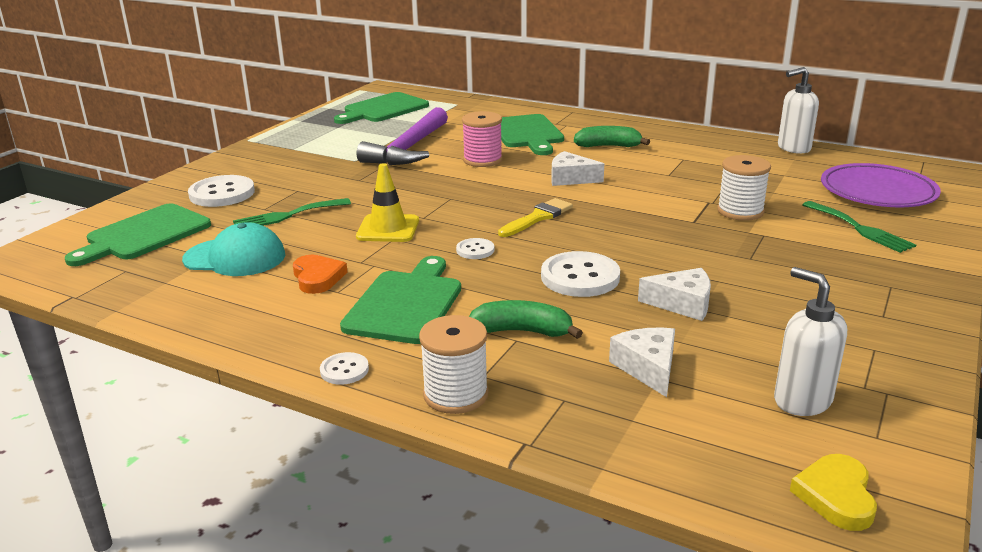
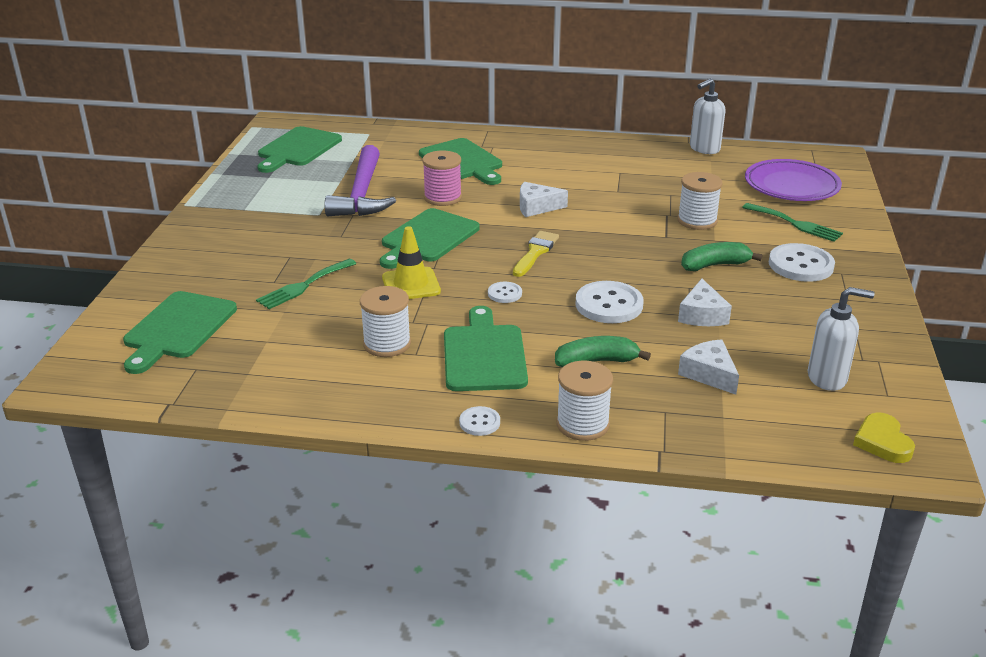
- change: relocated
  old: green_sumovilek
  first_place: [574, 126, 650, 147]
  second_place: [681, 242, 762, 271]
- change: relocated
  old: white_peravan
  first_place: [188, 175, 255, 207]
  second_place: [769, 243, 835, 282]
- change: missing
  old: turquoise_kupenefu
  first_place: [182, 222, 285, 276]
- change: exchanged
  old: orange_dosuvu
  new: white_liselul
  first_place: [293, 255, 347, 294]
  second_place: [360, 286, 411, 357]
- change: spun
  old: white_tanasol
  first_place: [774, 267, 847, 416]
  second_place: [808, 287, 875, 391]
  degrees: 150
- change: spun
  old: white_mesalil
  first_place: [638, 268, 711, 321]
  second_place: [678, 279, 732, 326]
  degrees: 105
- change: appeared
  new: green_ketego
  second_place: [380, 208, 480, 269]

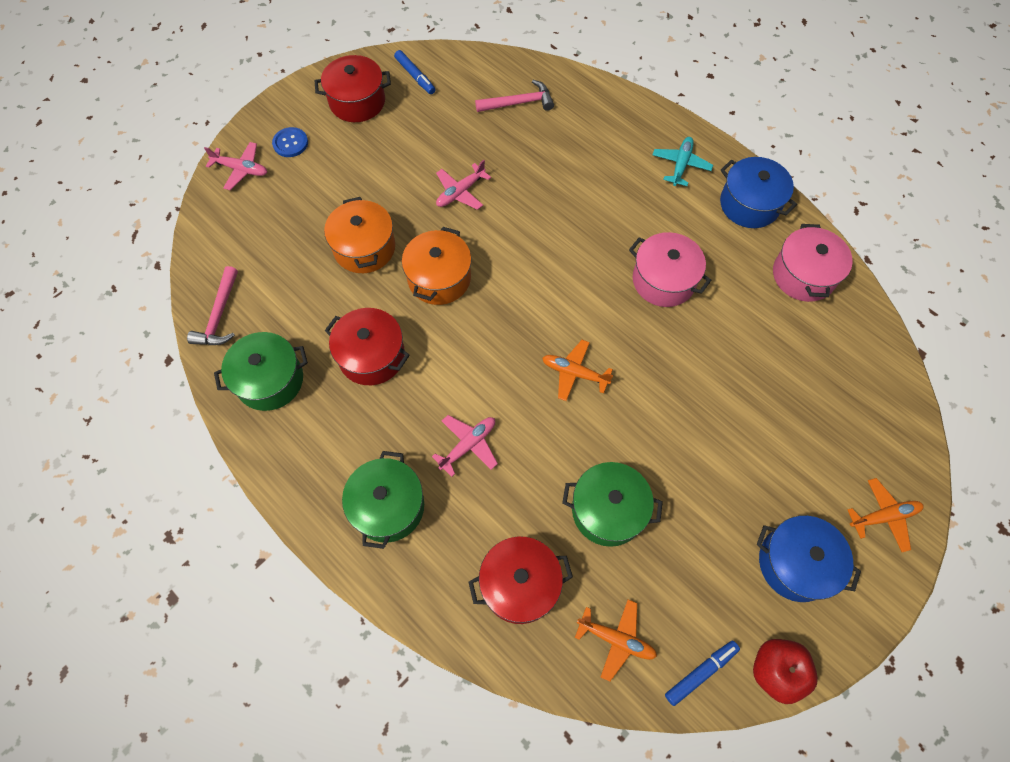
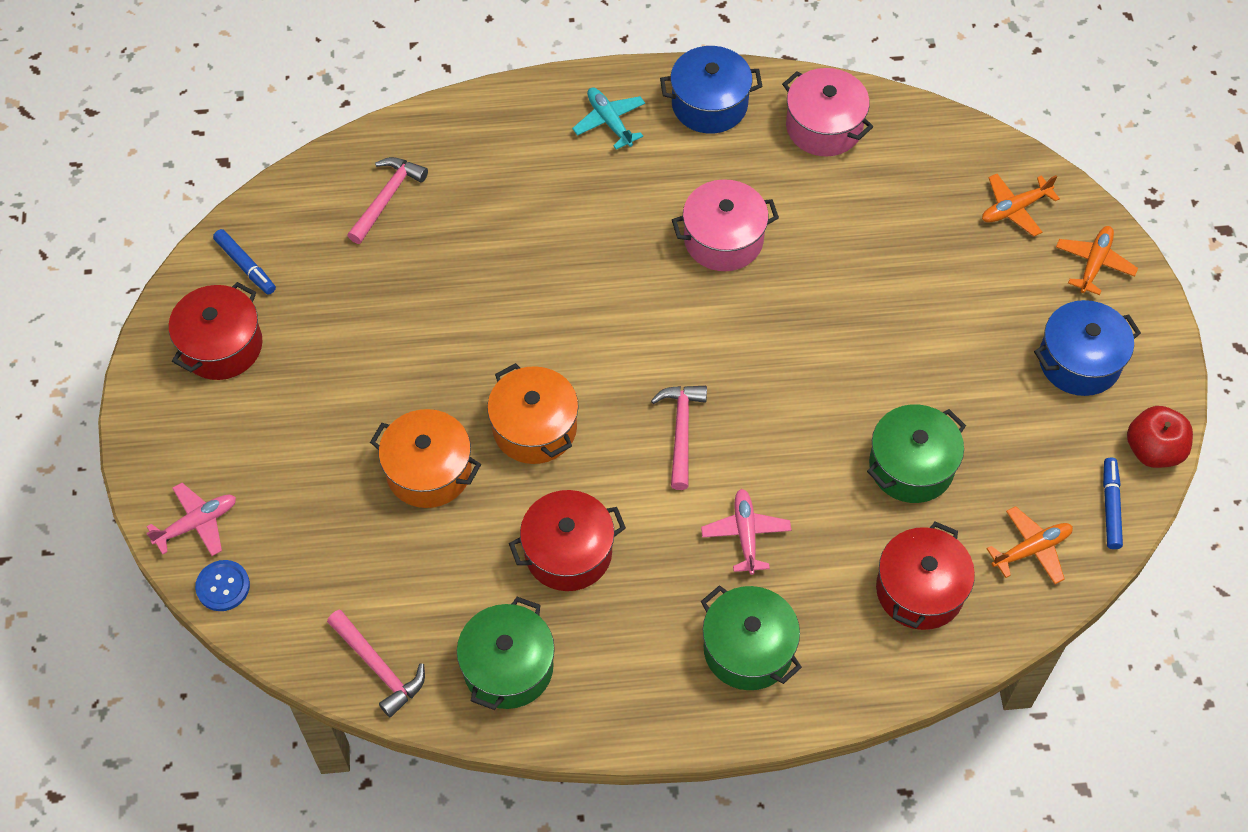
- change: spun
  old: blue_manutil
  first_place: [394, 50, 435, 94]
  second_place: [213, 229, 276, 295]
  degrees: 45
- change: relocated
  old: blue_peravan
  first_place: [272, 127, 308, 157]
  second_place: [195, 560, 250, 611]
- change: missing
  old: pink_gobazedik
  first_place: [436, 160, 491, 210]
- change: relocated
  old: orange_gobazedik
  first_place: [542, 340, 613, 401]
  second_place: [982, 174, 1060, 236]
- change: appeared
  new: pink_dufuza
  second_place: [651, 386, 707, 490]

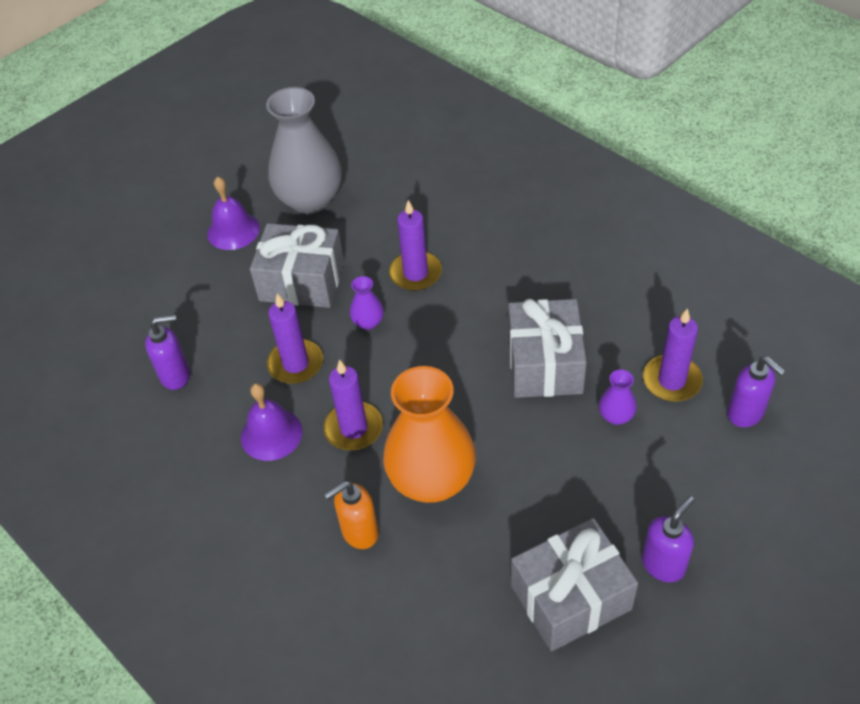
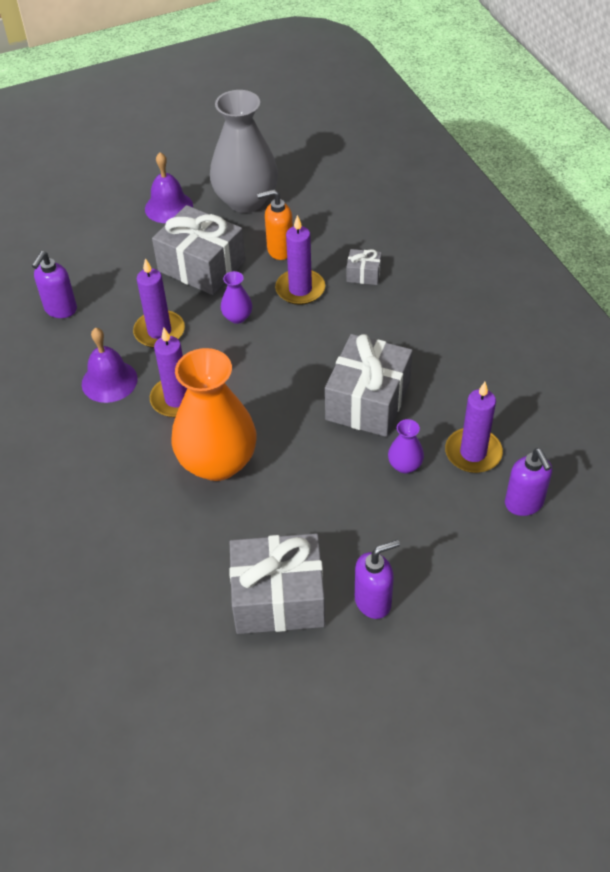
- change: spun
  old: purple_tanasol
  first_place: [145, 314, 190, 390]
  second_place: [32, 251, 77, 318]
  degrees: 105
- change: relocated
  old: orange_tanasol
  first_place: [324, 481, 379, 549]
  second_place: [257, 189, 293, 260]
- change: appeared
  new: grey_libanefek
  second_place: [346, 249, 382, 285]

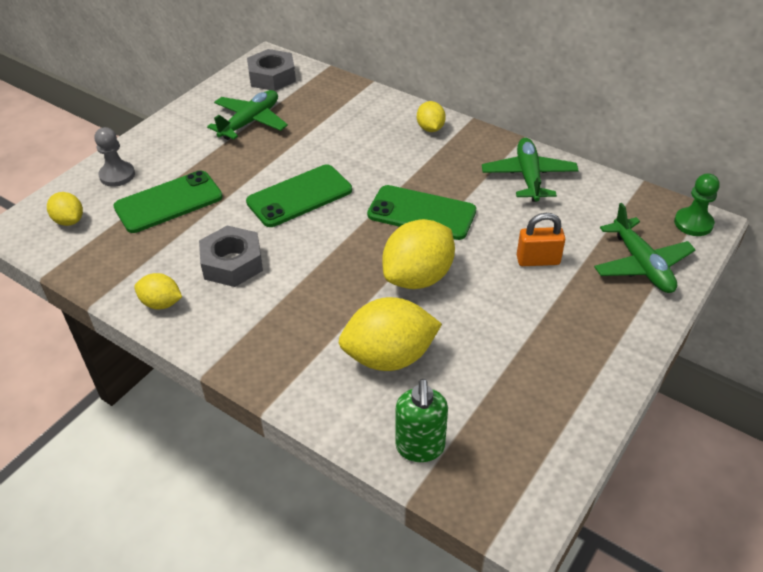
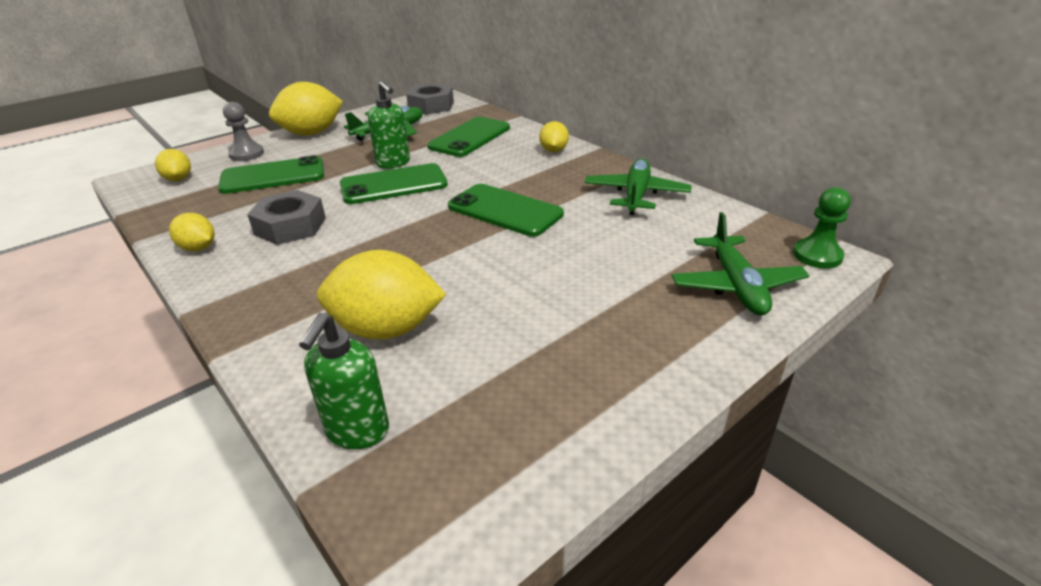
- change: missing
  old: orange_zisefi
  first_place: [517, 213, 565, 266]
- change: relocated
  old: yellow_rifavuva
  first_place: [382, 219, 455, 289]
  second_place: [269, 82, 343, 135]
- change: appeared
  new: green_tanasol
  second_place: [368, 81, 410, 169]
- change: appeared
  new: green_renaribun
  second_place: [427, 117, 510, 157]

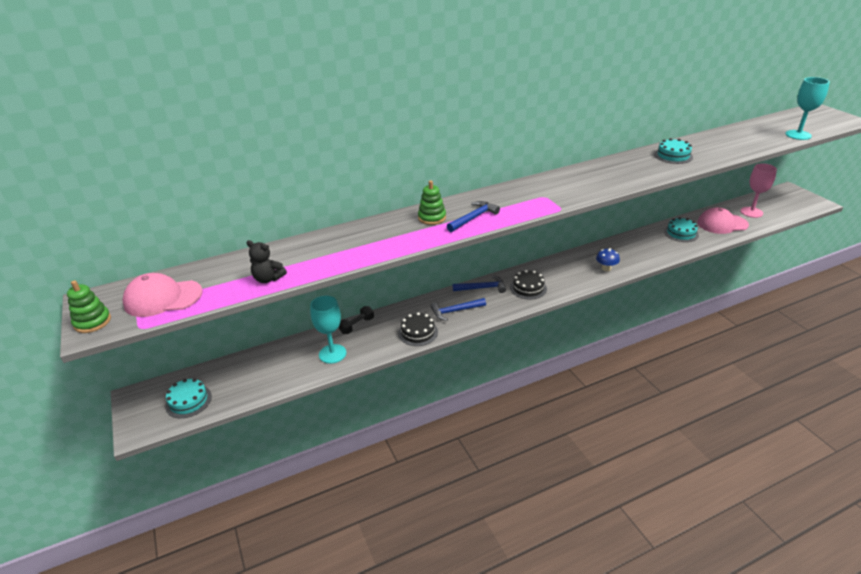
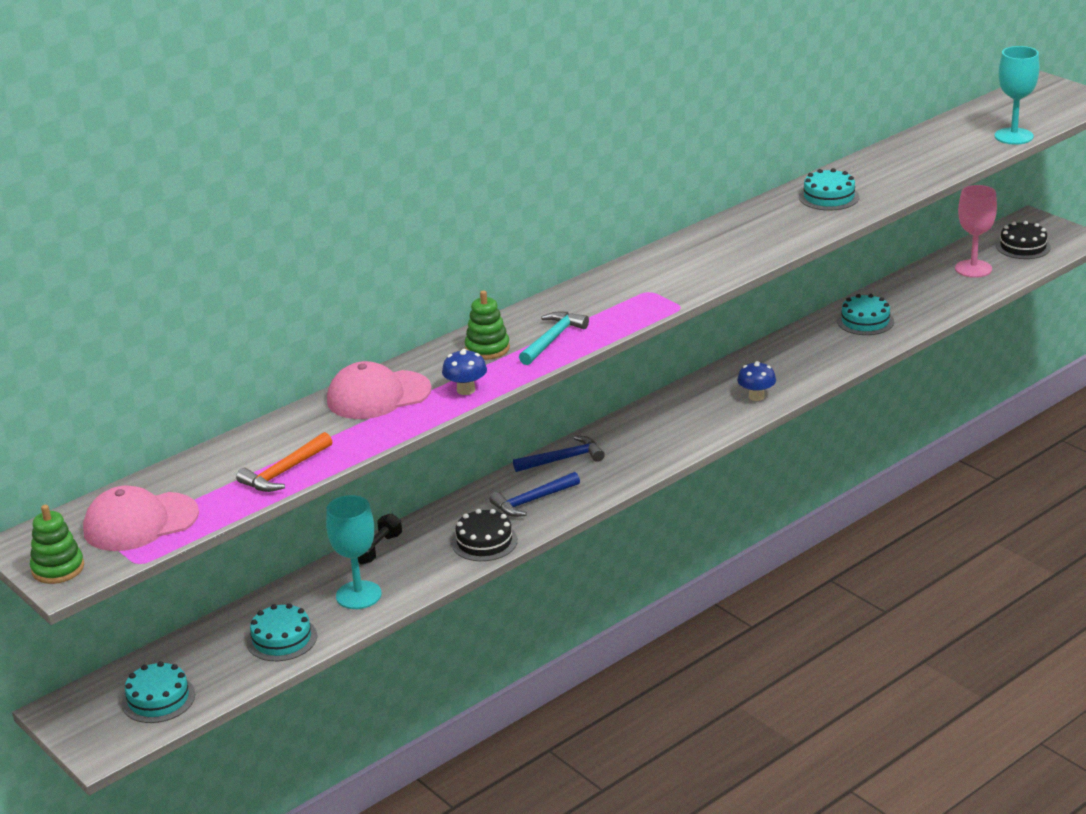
- change: colour
  old: blue_dufuza
  new: turquoise_dufuza
  first_place: [447, 201, 500, 232]
  second_place: [519, 312, 589, 365]
- change: relocated
  old: pink_kupenefu
  first_place: [697, 207, 749, 234]
  second_place: [327, 361, 432, 419]
- change: exchanged
  old: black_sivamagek
  new: orange_dufuza
  first_place: [246, 240, 287, 283]
  second_place: [236, 432, 332, 492]
- change: relocated
  old: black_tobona
  first_place: [510, 270, 547, 300]
  second_place: [996, 221, 1051, 259]
- change: appeared
  new: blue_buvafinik
  second_place: [442, 349, 487, 395]
- change: appeared
  new: turquoise_tobona
  second_place: [247, 603, 317, 661]

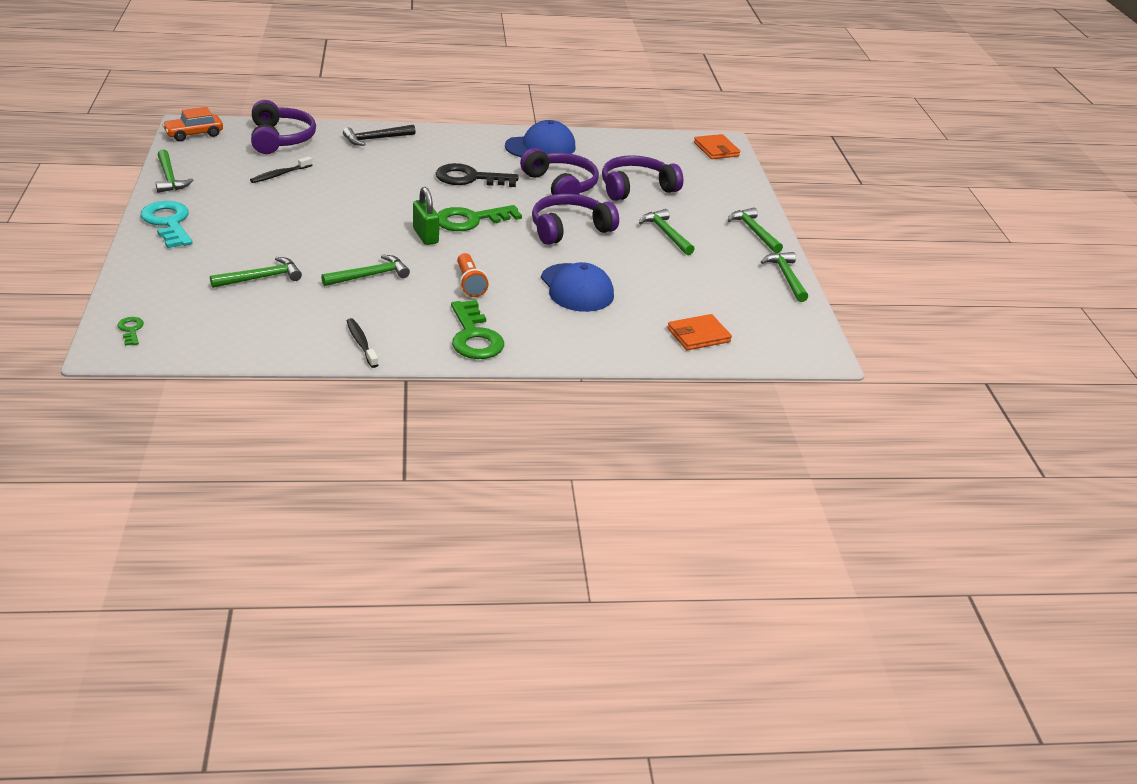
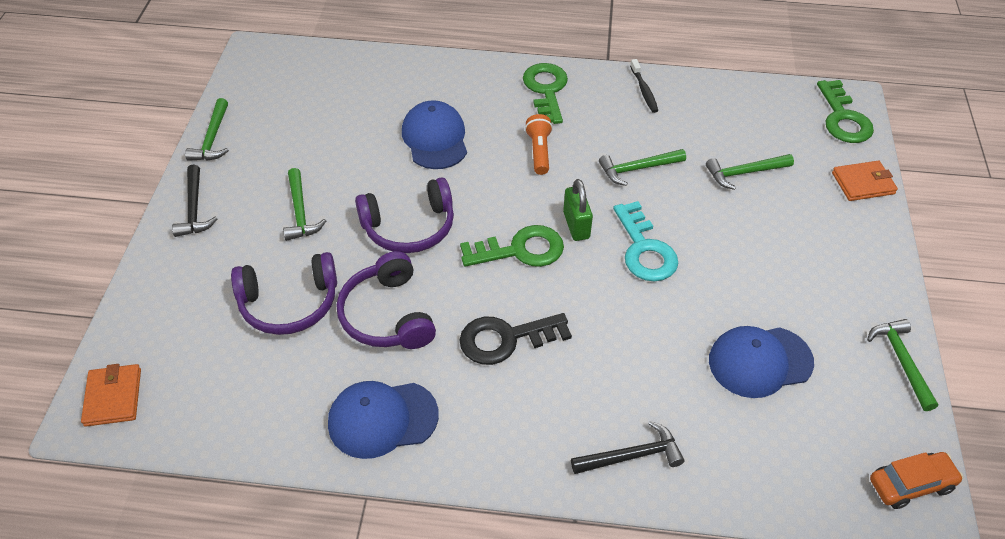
- change: missing
  old: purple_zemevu
  first_place: [251, 100, 316, 154]
- change: exchanged
  old: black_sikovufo
  new: blue_kupenefu
  first_place: [250, 156, 312, 183]
  second_place: [709, 326, 814, 398]
- change: spun
  old: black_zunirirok
  first_place: [436, 163, 519, 187]
  second_place: [460, 313, 572, 365]
  degrees: 150
- change: relocated
  old: turquoise_zunirirok
  first_place: [140, 201, 193, 248]
  second_place: [613, 201, 678, 282]
- change: colour
  old: green_dufuza
  new: black_dufuza
  first_place: [728, 208, 783, 253]
  second_place: [172, 165, 218, 237]
- change: relocated
  old: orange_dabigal
  first_place: [667, 314, 732, 350]
  second_place: [832, 161, 898, 201]
- change: size
  old: green_zunirirok
  first_place: [117, 317, 144, 346]
  second_place: [817, 80, 874, 143]
  factor: 2.12

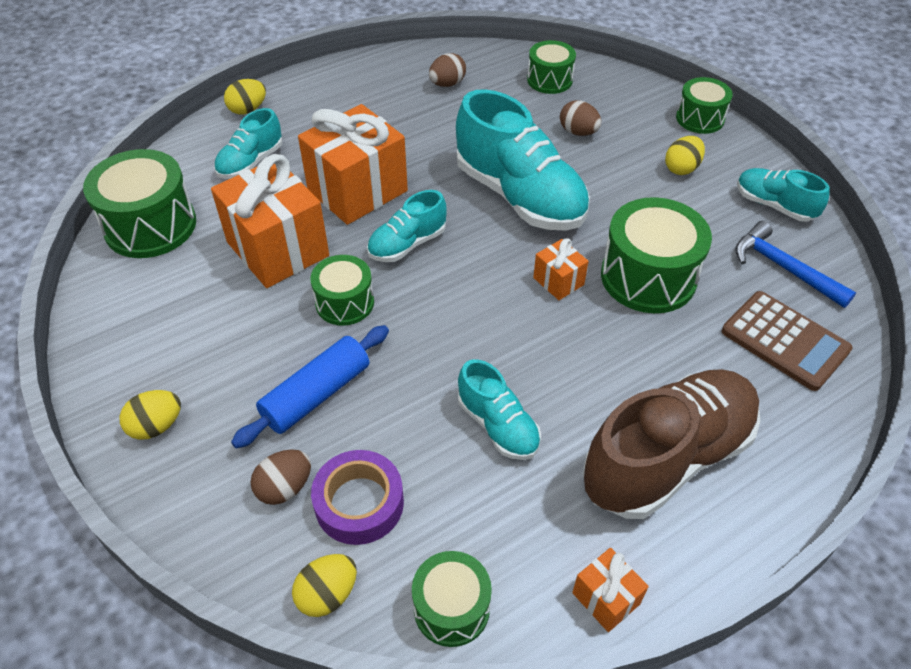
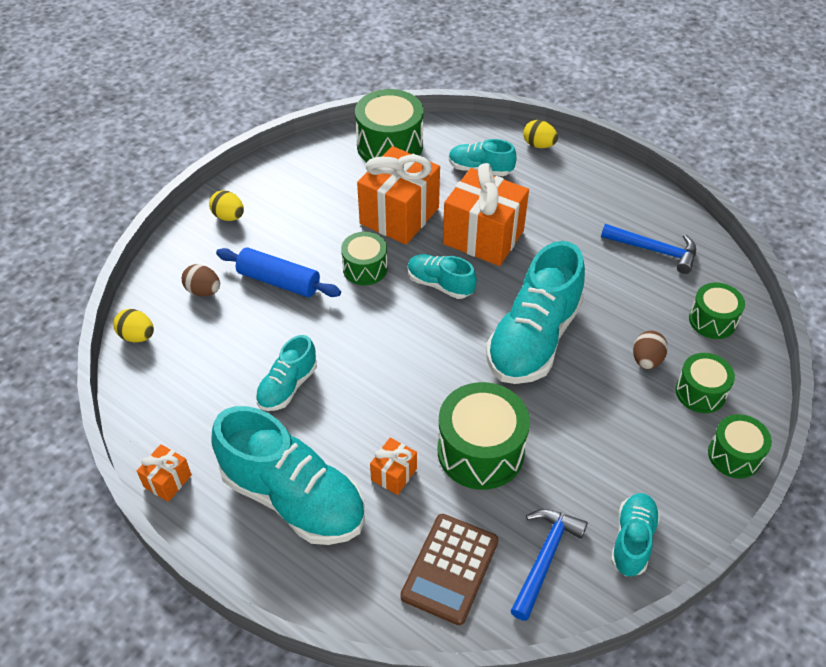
- change: exchanged
  old: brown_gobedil
  new: blue_dufuza
  first_place: [429, 53, 466, 87]
  second_place: [601, 224, 696, 274]
- change: missing
  old: yellow_gobedil
  first_place: [665, 136, 705, 175]
- change: relocated
  old: orange_libanefek
  first_place: [533, 238, 589, 300]
  second_place: [370, 438, 417, 495]
- change: colour
  old: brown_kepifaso
  new: turquoise_kepifaso
  first_place: [583, 369, 760, 519]
  second_place: [212, 406, 365, 545]
- change: missing
  old: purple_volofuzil
  first_place: [311, 450, 404, 545]
- change: relocated
  old: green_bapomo
  first_place: [412, 551, 492, 647]
  second_place: [676, 353, 735, 413]

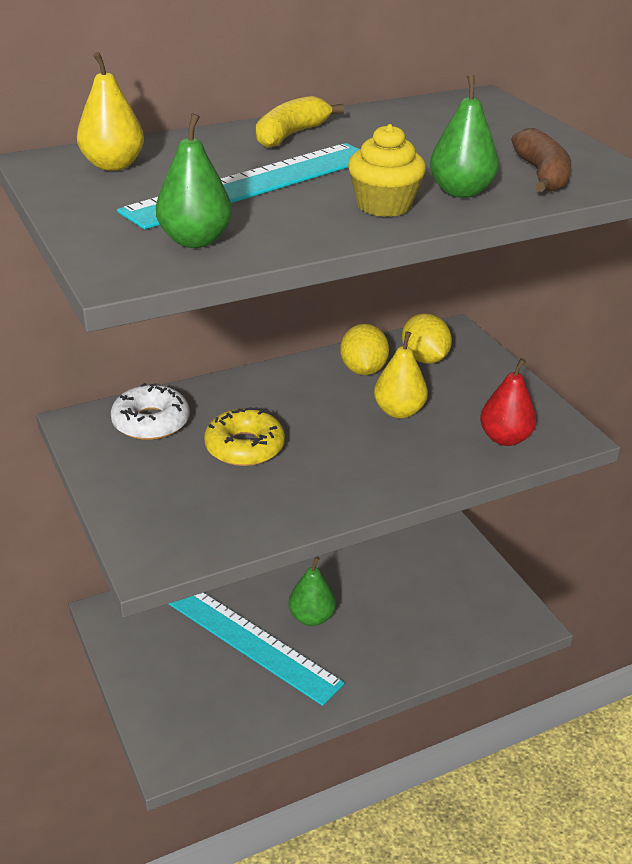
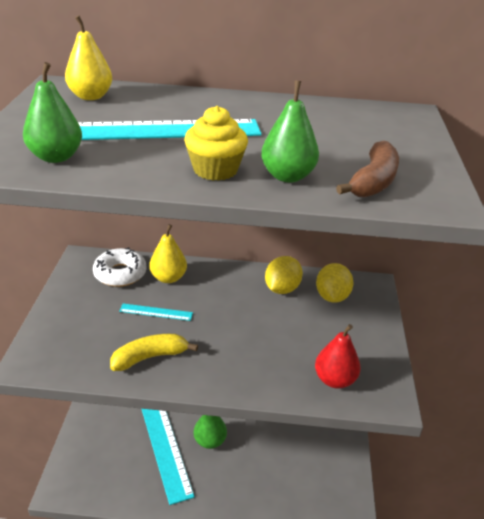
- change: relocated
  old: yellow_sumovilek
  first_place: [256, 96, 345, 148]
  second_place: [110, 334, 198, 371]
- change: relocated
  old: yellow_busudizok
  first_place: [374, 331, 428, 419]
  second_place: [149, 224, 187, 283]
- change: exchanged
  old: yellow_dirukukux
  new: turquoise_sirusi
  first_place: [204, 407, 285, 466]
  second_place: [119, 303, 193, 321]

